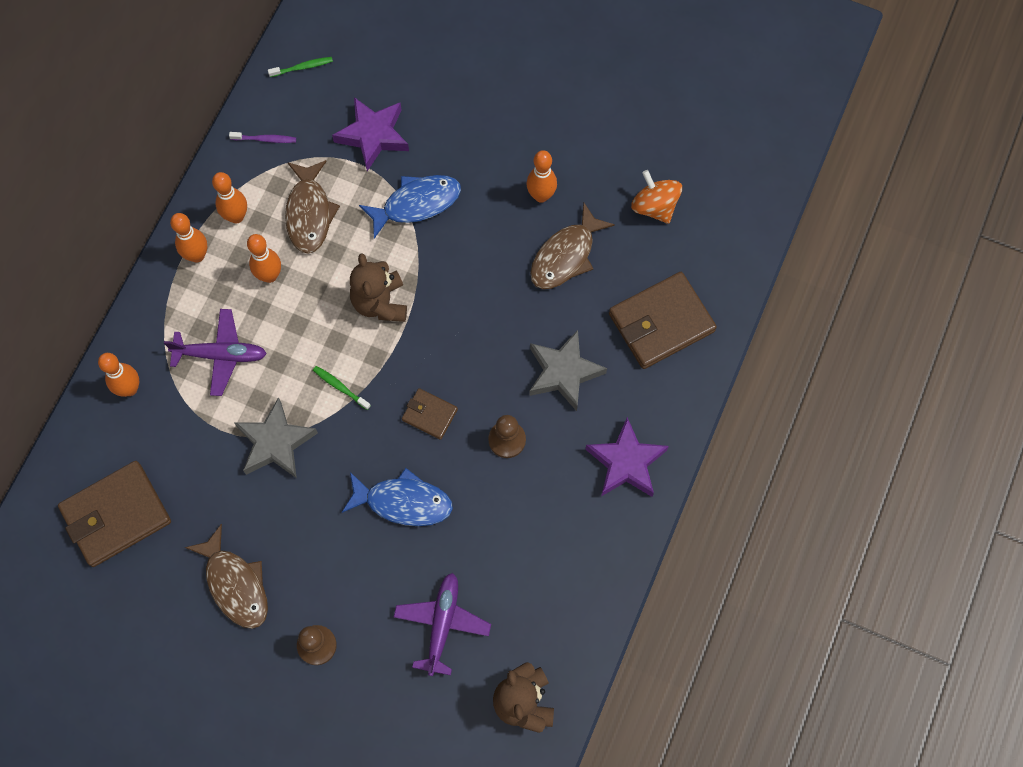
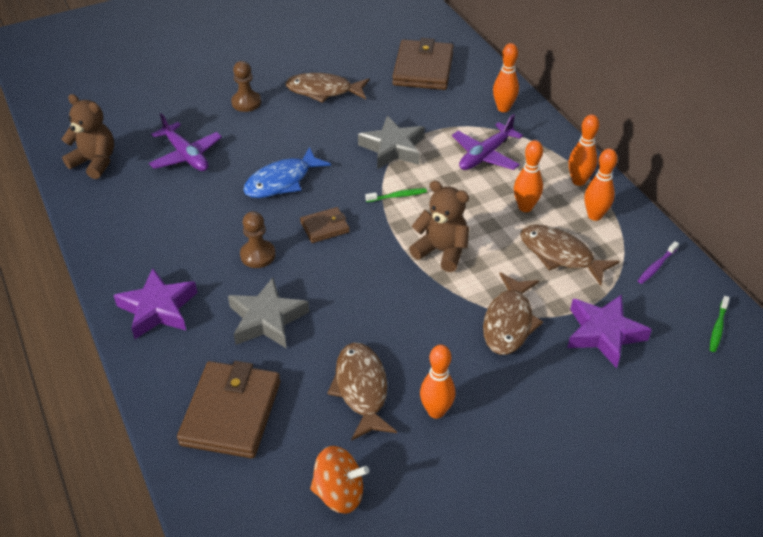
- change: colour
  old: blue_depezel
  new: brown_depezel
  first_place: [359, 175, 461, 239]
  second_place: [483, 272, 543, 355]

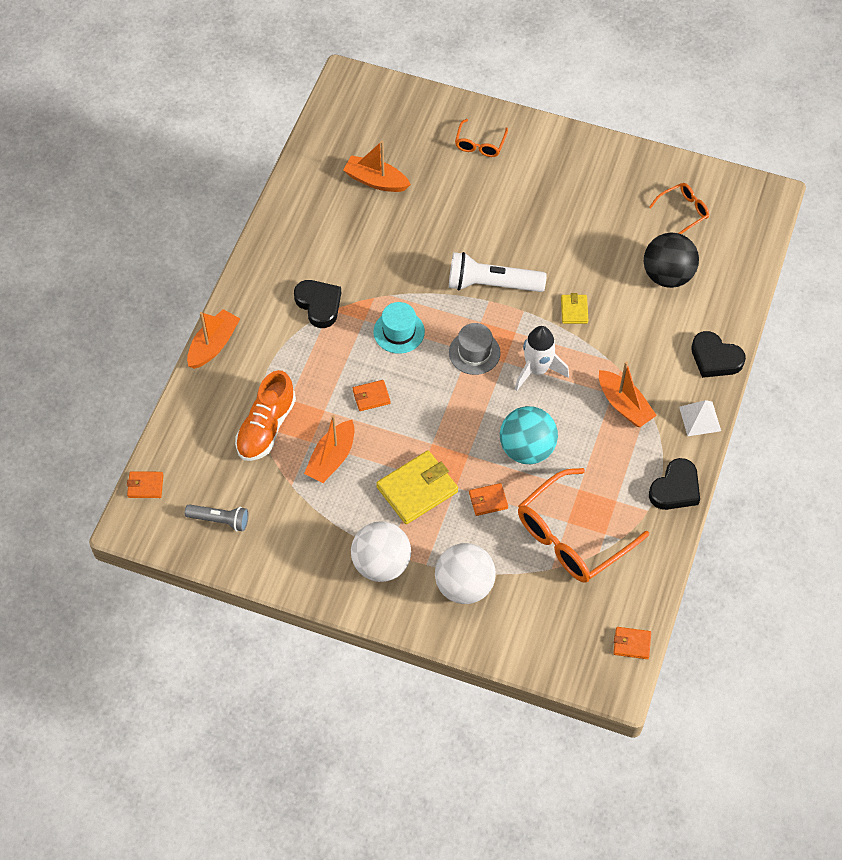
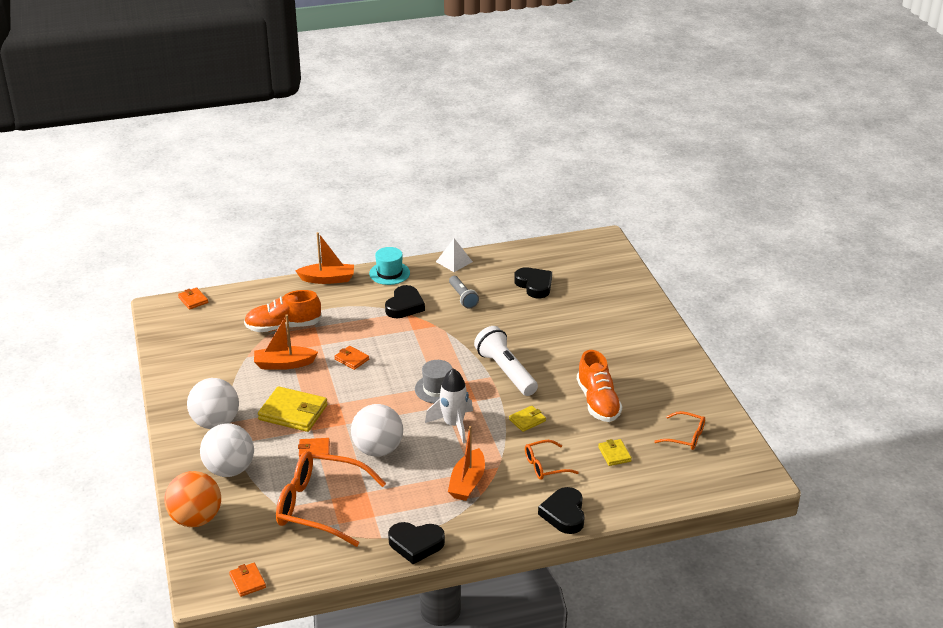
- change: relocated
  old: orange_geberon
  first_place: [455, 119, 508, 157]
  second_place: [525, 440, 579, 480]
- change: exchanged
  old: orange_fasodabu
  new: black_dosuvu
  first_place: [343, 141, 411, 192]
  second_place: [514, 267, 552, 298]
- change: exchanged
  old: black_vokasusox
  new: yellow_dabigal
  first_place: [644, 232, 699, 288]
  second_place: [598, 439, 632, 466]
- change: relocated
  old: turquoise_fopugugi
  first_place: [373, 302, 425, 354]
  second_place: [369, 247, 410, 285]
- change: relocated
  old: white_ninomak
  first_place: [679, 400, 721, 436]
  second_place: [436, 238, 473, 272]
- change: colour
  old: turquoise_vokasusox
  new: white_vokasusox
  first_place: [500, 406, 558, 464]
  second_place: [351, 404, 403, 457]
- change: spun
  old: orange_dabigal
  first_place: [469, 483, 508, 516]
  second_place: [298, 438, 330, 458]
  degrees: -45
- change: relocated
  old: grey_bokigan
  first_place: [185, 504, 249, 532]
  second_place: [449, 276, 479, 309]
- change: appeared
  new: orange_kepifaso
  second_place: [577, 350, 622, 422]
- change: appeared
  new: orange_vokasusox
  second_place: [165, 471, 221, 527]

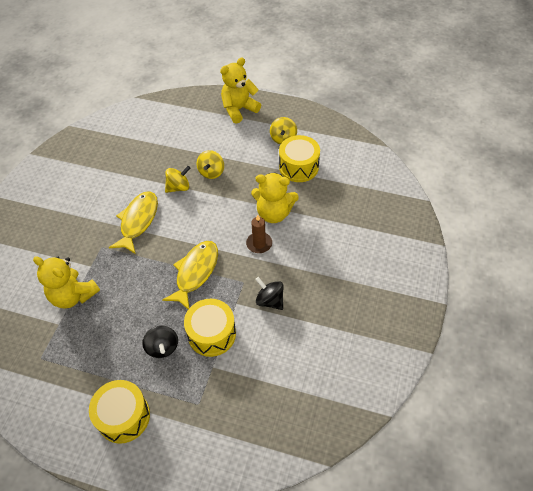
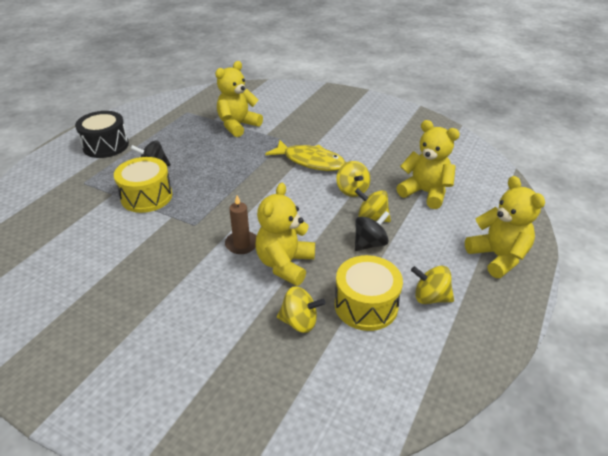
- change: missing
  old: yellow_depezel
  first_place: [163, 241, 218, 309]
- change: relocated
  old: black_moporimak
  first_place: [255, 277, 284, 310]
  second_place: [355, 211, 390, 251]
- change: colour
  old: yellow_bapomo
  new: black_bapomo
  first_place: [89, 380, 150, 444]
  second_place: [75, 111, 129, 158]
- change: appeared
  new: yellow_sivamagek
  second_place: [396, 120, 460, 209]
- change: appeared
  new: yellow_moporimak
  second_place: [277, 286, 326, 333]

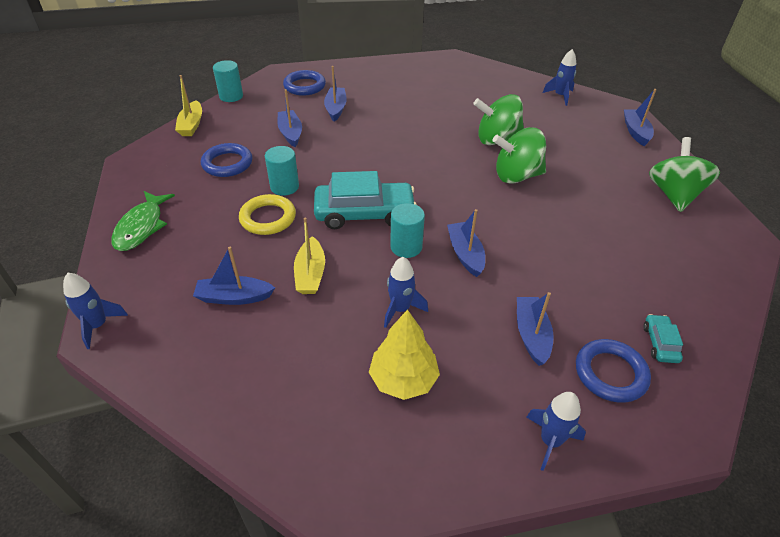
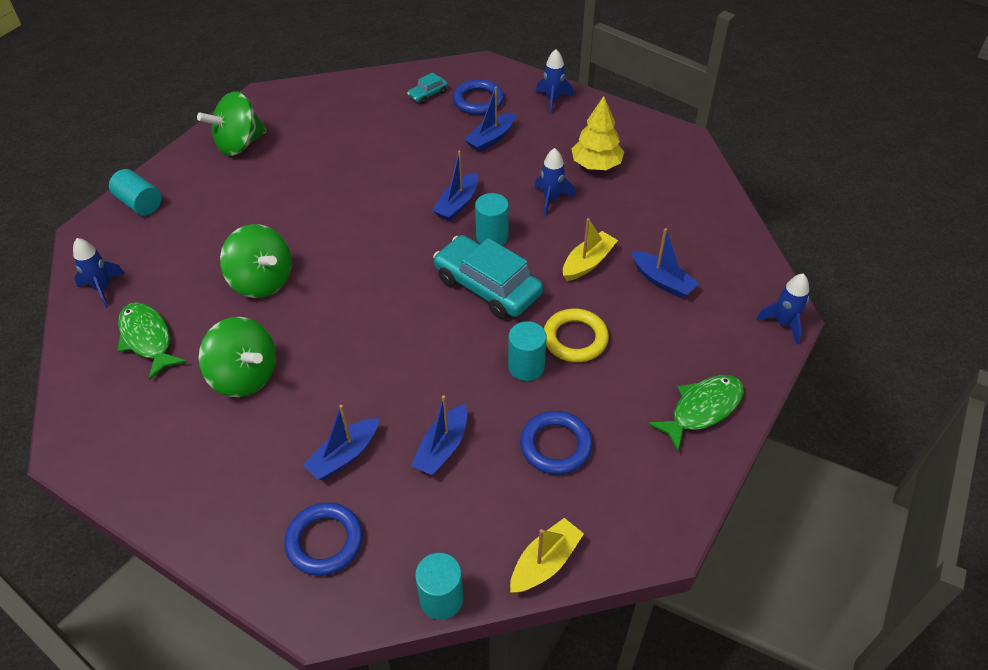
- change: exchanged
  old: blue_fasodabu
  new: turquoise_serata
  first_place: [624, 89, 657, 146]
  second_place: [109, 169, 162, 216]
- change: relocated
  old: green_moporimak
  first_place: [493, 127, 546, 184]
  second_place: [199, 317, 276, 397]
- change: appeared
  new: green_depezel
  second_place: [117, 302, 187, 380]

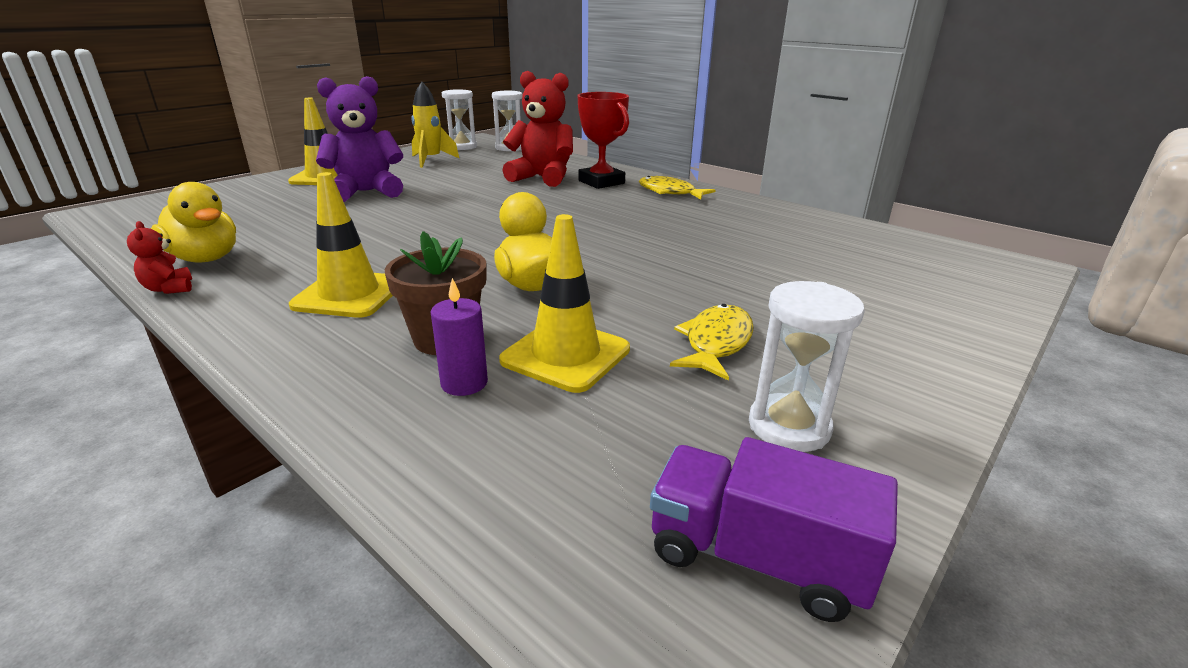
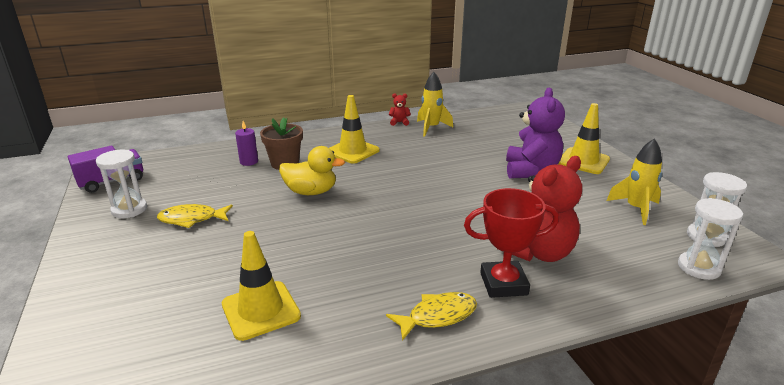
- change: exchanged
  old: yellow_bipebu
  new: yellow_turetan
  first_place: [151, 182, 236, 263]
  second_place: [417, 72, 453, 137]
- change: relocated
  old: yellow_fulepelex
  first_place: [499, 214, 630, 393]
  second_place: [222, 231, 301, 341]
- change: spun
  old: yellow_depezel
  first_place: [670, 304, 754, 381]
  second_place: [157, 204, 233, 228]
  degrees: 120

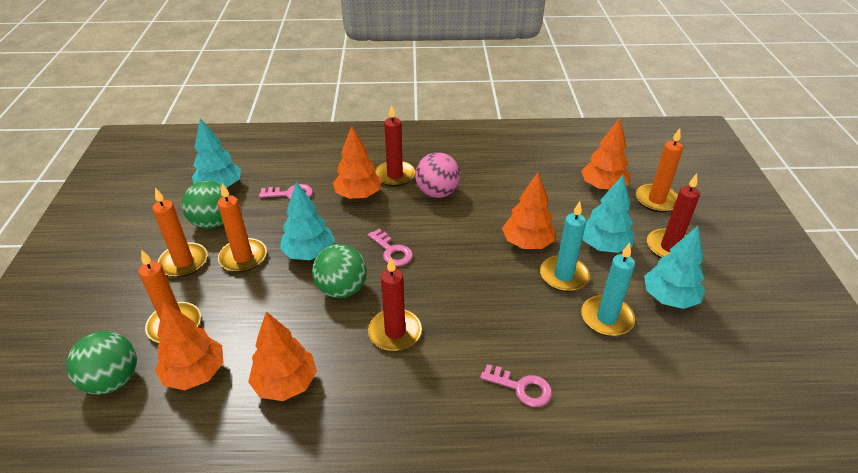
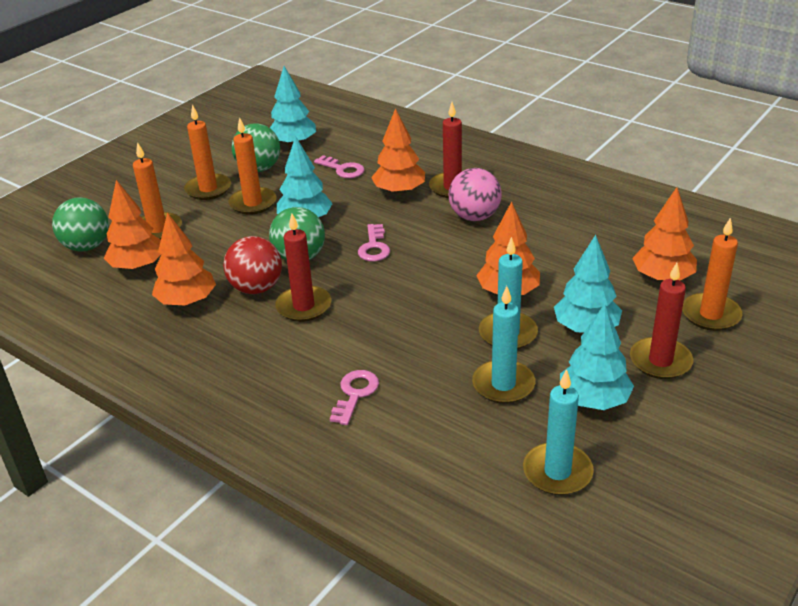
- change: spun
  old: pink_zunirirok
  first_place: [480, 364, 552, 407]
  second_place: [330, 370, 379, 425]
  degrees: -135
- change: appeared
  new: red_vokasusox
  second_place: [223, 236, 282, 294]
- change: appeared
  new: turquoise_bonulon
  second_place: [523, 369, 594, 495]

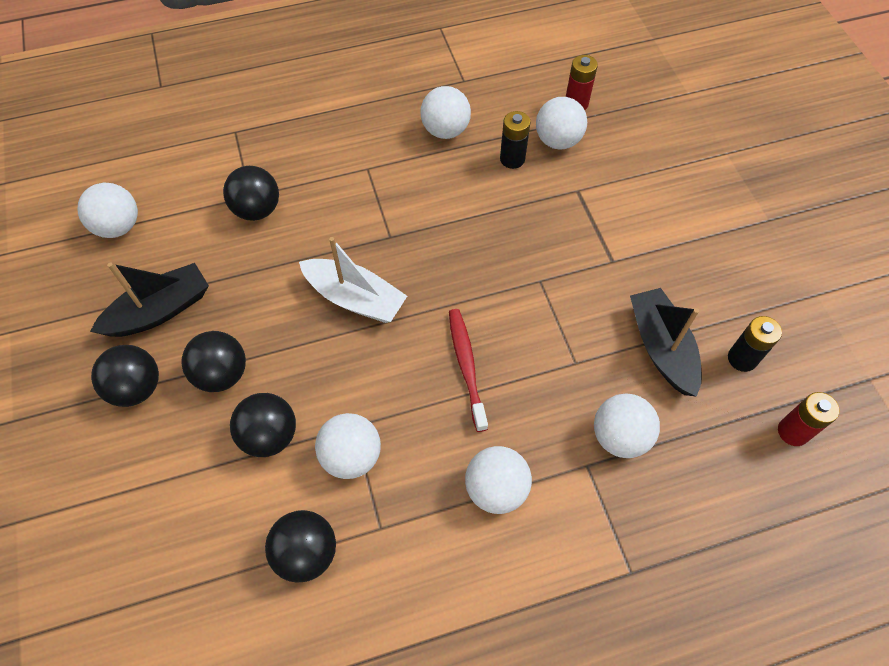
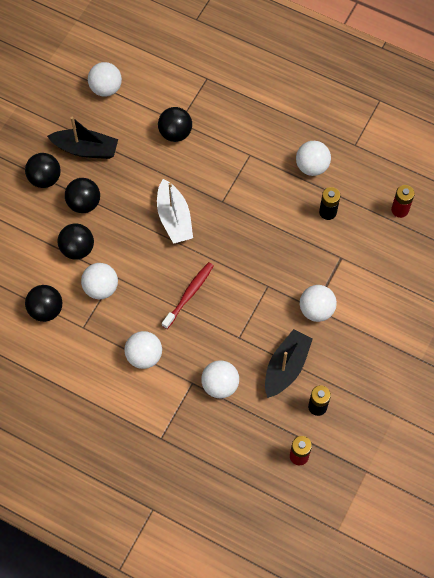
- change: relocated
  old: white_vokasusox
  first_place: [536, 97, 587, 150]
  second_place: [300, 285, 337, 322]

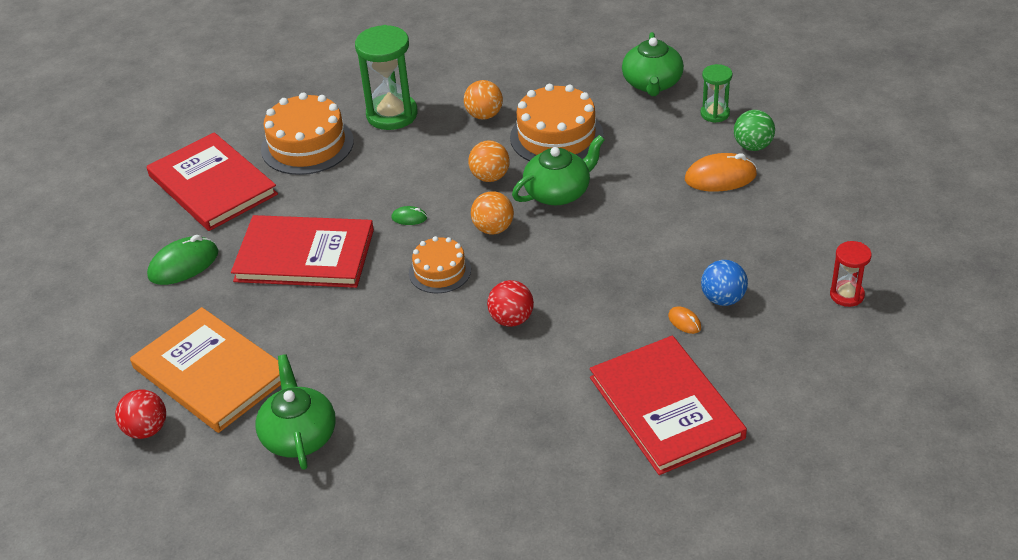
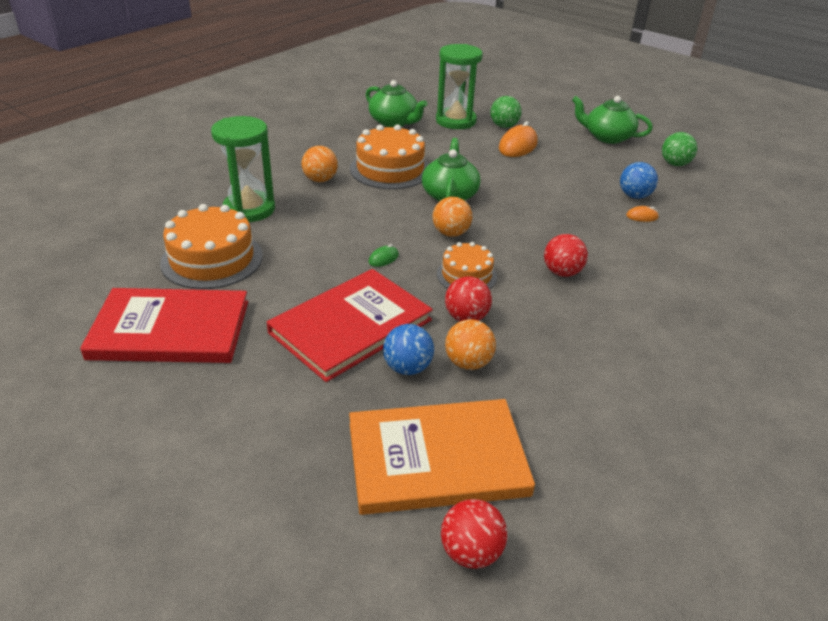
- change: size
  old: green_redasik
  first_place: [700, 64, 732, 123]
  second_place: [436, 44, 483, 129]
  factor: 1.82
- change: relocated
  old: orange_vokasusox
  first_place: [468, 141, 510, 182]
  second_place: [445, 319, 496, 370]
- change: missing
  old: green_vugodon
  first_place: [147, 235, 218, 285]
- change: exchanged
  old: red_redasik
  new: green_vokasusox
  first_place: [830, 241, 872, 307]
  second_place: [662, 132, 697, 166]
- change: missing
  old: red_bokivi
  first_place: [590, 336, 747, 475]
- change: relocated
  old: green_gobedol
  first_place: [256, 354, 336, 470]
  second_place: [572, 96, 653, 144]
- change: appeared
  new: red_vokasusox
  second_place: [445, 276, 492, 321]
- change: appeared
  new: blue_vokasusox
  second_place: [383, 324, 434, 375]

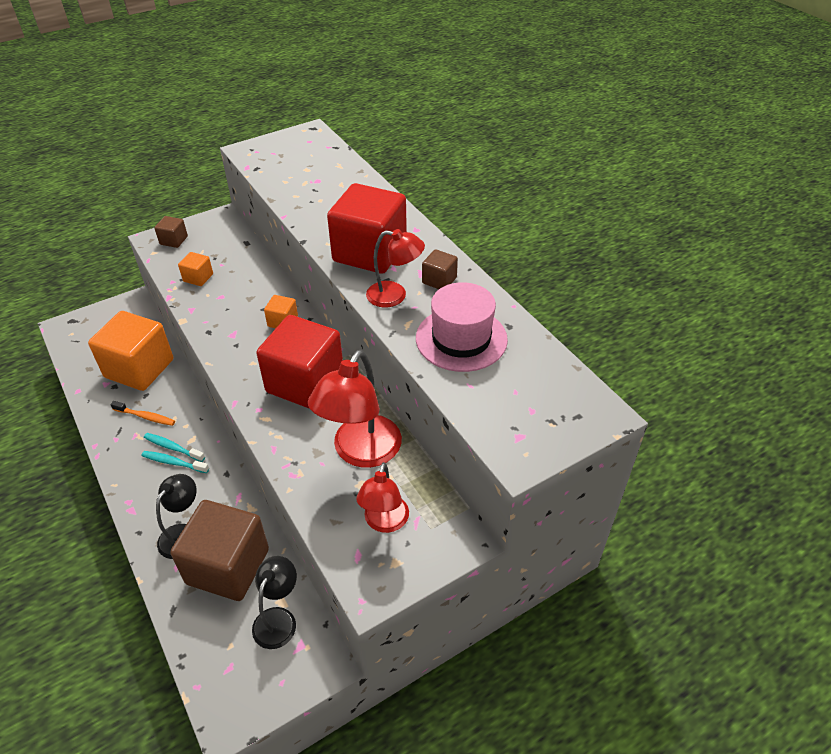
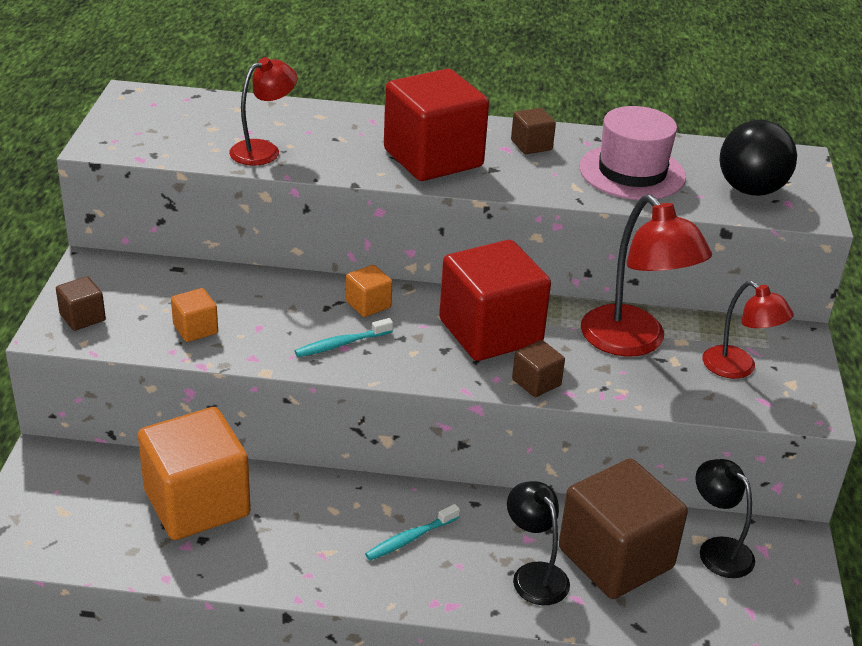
- change: relocated
  old: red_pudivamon
  first_place: [366, 229, 425, 308]
  second_place: [229, 57, 298, 165]
- change: missing
  old: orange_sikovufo
  first_place: [111, 401, 175, 426]
- change: relocated
  old: turquoise_sikovufo
  first_place: [144, 433, 205, 462]
  second_place: [295, 318, 393, 357]
- change: appeared
  new: black_vokasusox
  second_place: [720, 120, 797, 196]
- change: appeared
  new: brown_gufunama
  second_place: [512, 340, 565, 397]

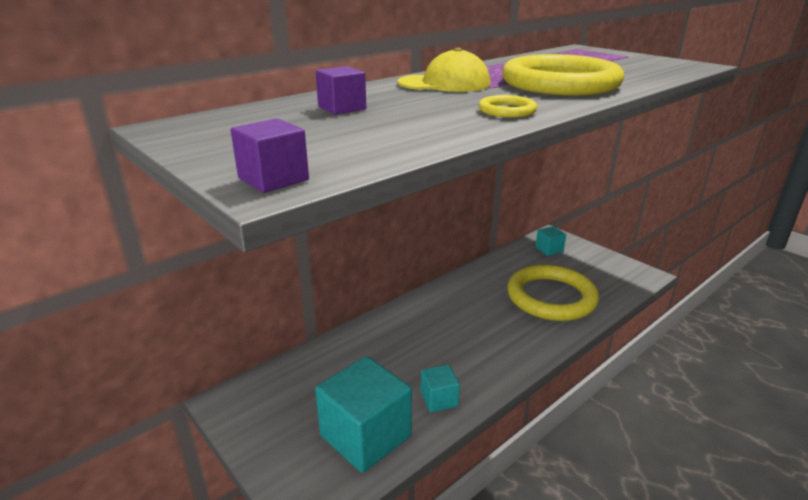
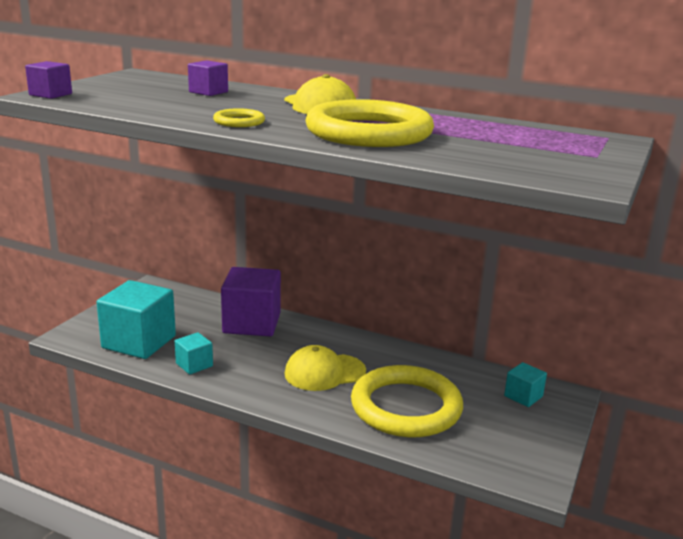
- change: appeared
  new: purple_gufunama
  second_place: [221, 267, 281, 337]
- change: appeared
  new: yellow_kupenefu
  second_place: [284, 345, 366, 391]

